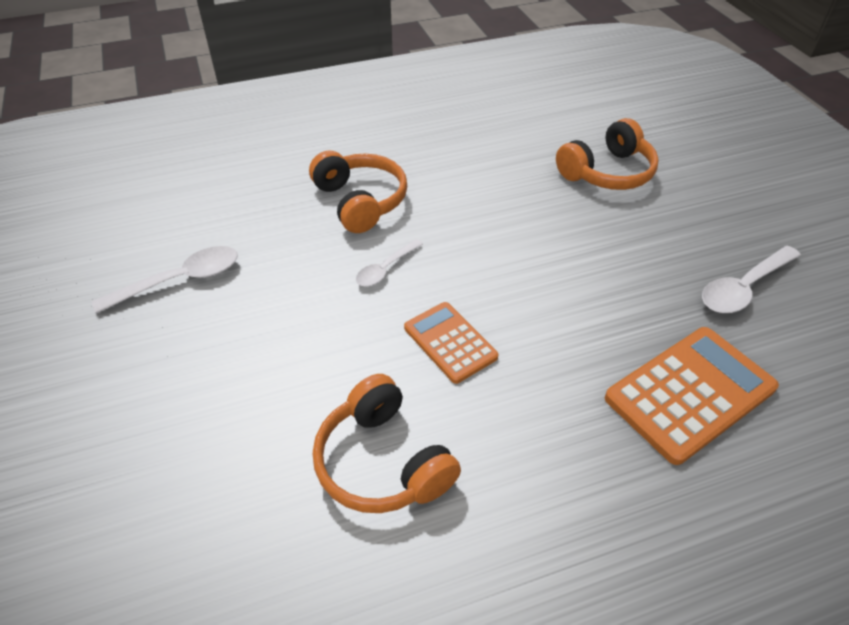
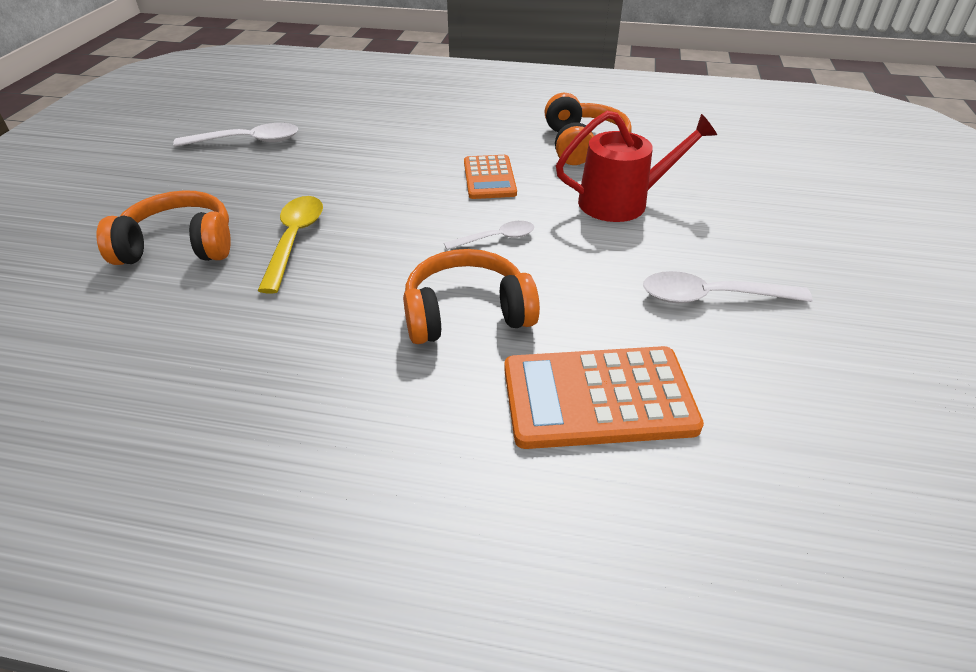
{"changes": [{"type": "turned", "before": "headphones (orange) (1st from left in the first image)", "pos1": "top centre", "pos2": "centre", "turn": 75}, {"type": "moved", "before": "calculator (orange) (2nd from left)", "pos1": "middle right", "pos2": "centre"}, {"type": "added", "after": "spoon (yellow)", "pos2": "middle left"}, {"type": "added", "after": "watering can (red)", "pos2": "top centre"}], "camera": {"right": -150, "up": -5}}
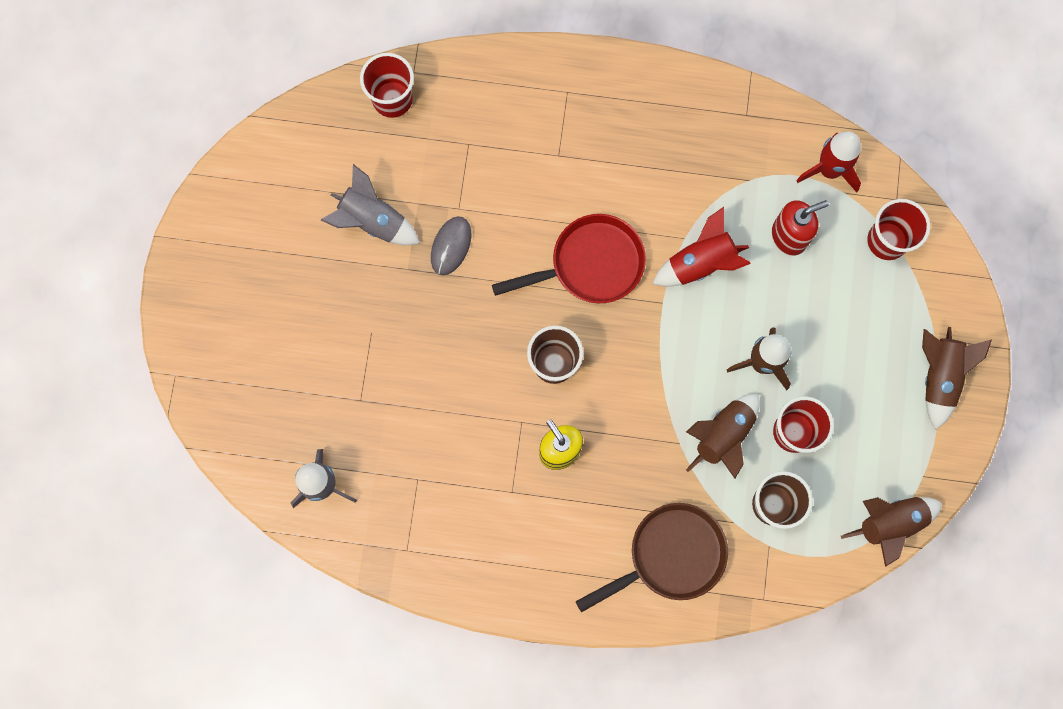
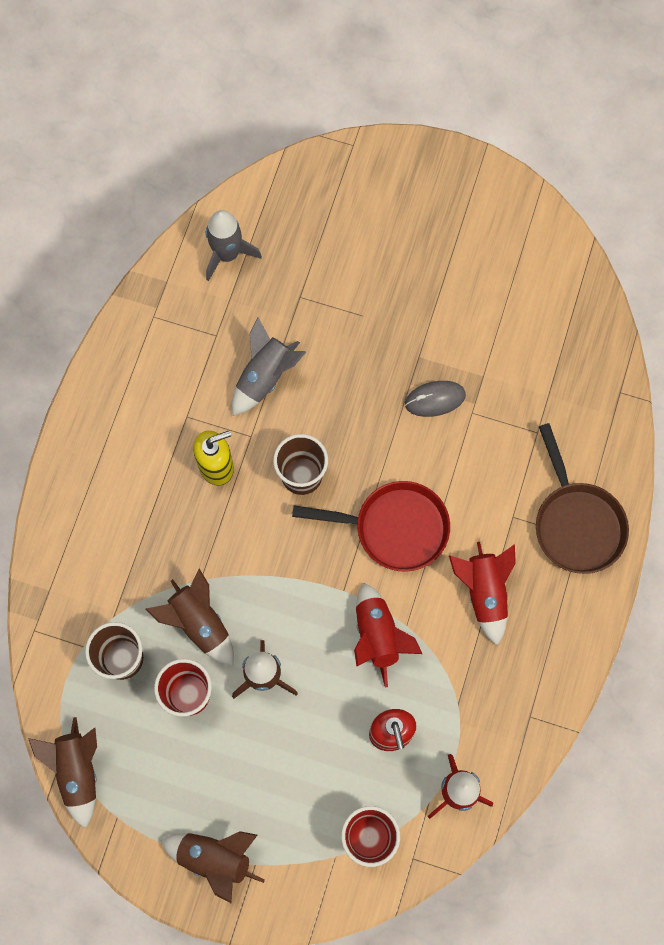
{"changes": [{"type": "moved", "before": "rocket (grey) (2nd from left)", "pos1": "top centre", "pos2": "centre"}, {"type": "removed", "before": "cup (red) (1st from left)", "pos1": "top centre"}, {"type": "turned", "before": "mouse (grey)", "pos1": "centre", "pos2": "centre", "turn": -45}, {"type": "turned", "before": "pan (red)", "pos1": "centre", "pos2": "centre", "turn": -75}, {"type": "moved", "before": "pan (brown)", "pos1": "bottom centre", "pos2": "middle right"}, {"type": "added", "after": "rocket (red) (3rd from left)", "pos2": "middle right"}], "camera": {"right": 100, "up": -5}}
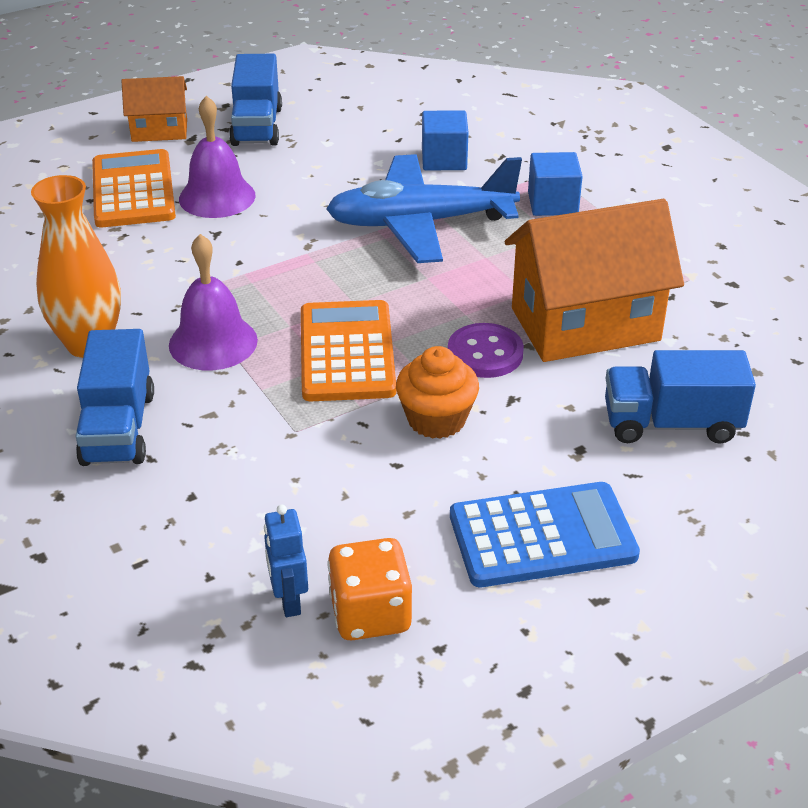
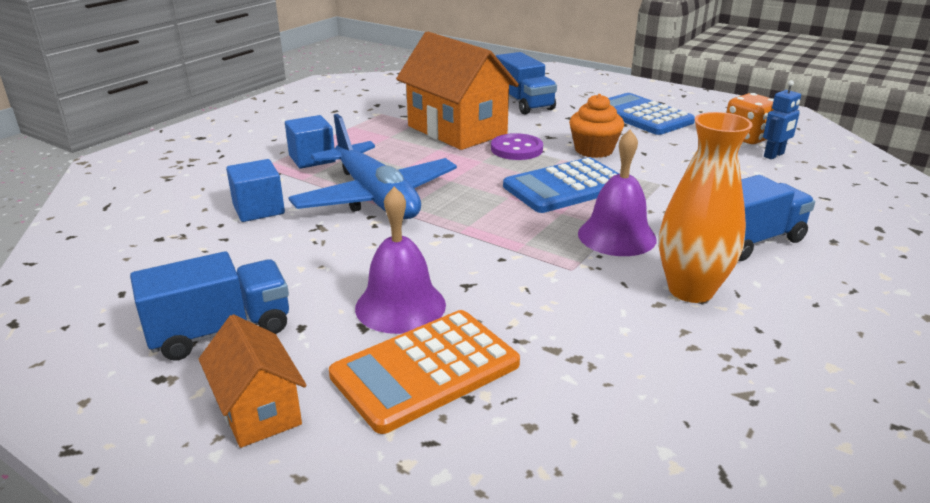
{"changes": [{"type": "recoloured", "before": "calculator (orange) (2nd from left)", "after": "calculator (blue) (1st from left)", "pos1": "centre", "pos2": "centre"}], "camera": {"right": -115, "up": -10}}
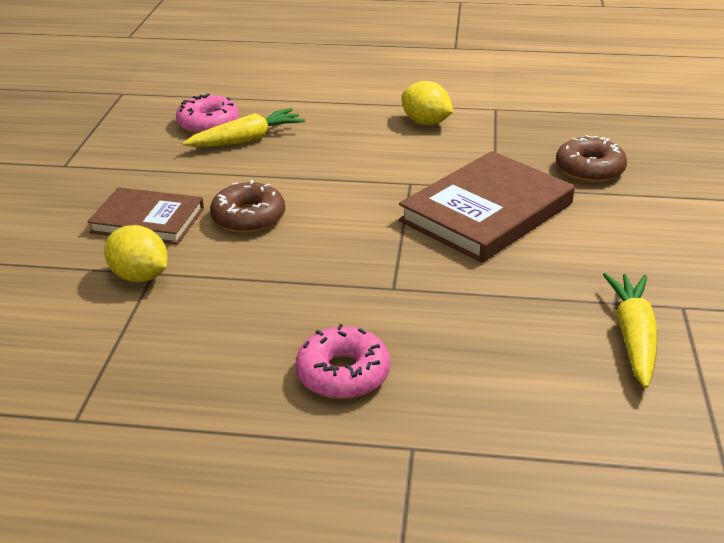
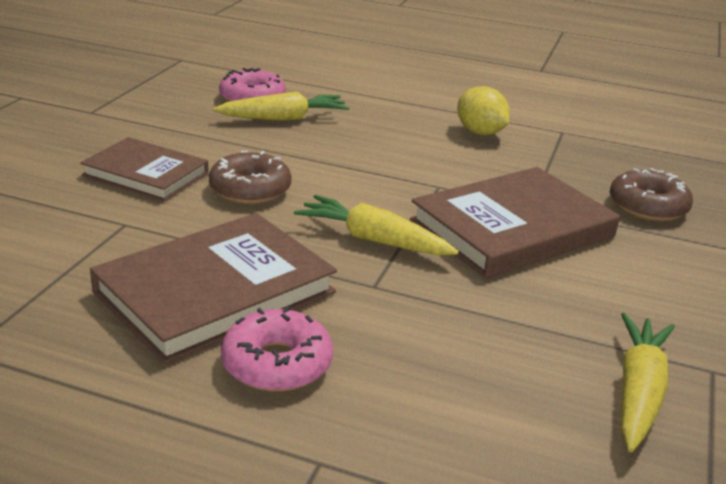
{"changes": [{"type": "removed", "before": "lemon (yellow) (1st from left)", "pos1": "middle left"}, {"type": "added", "after": "book (brown) (2nd from left)", "pos2": "middle left"}, {"type": "added", "after": "carrot (yellow) (2nd from left)", "pos2": "centre"}], "camera": {"right": 10, "up": -5}}
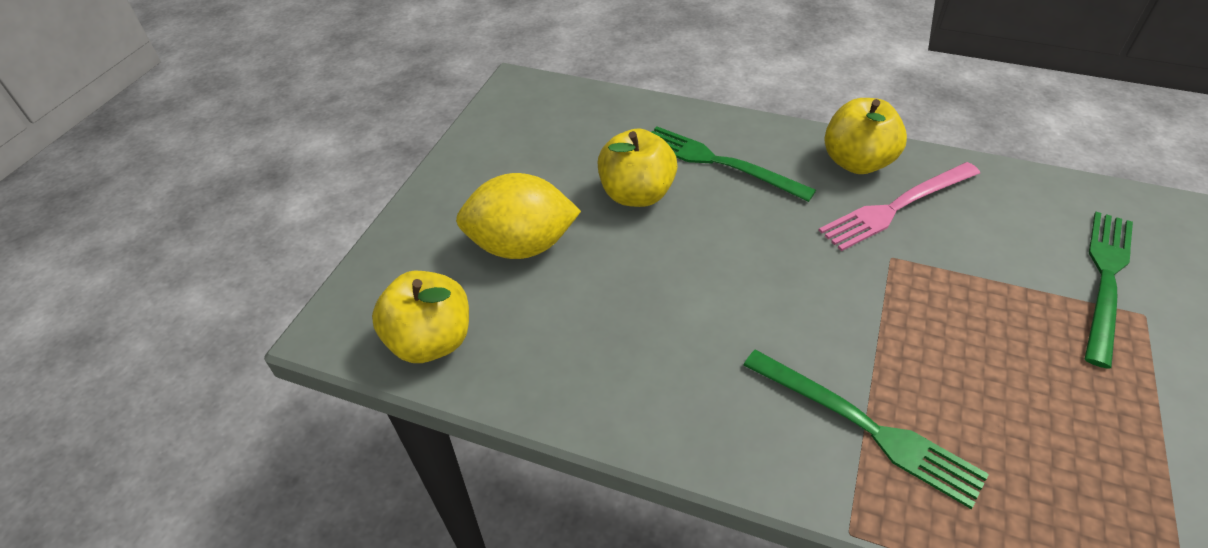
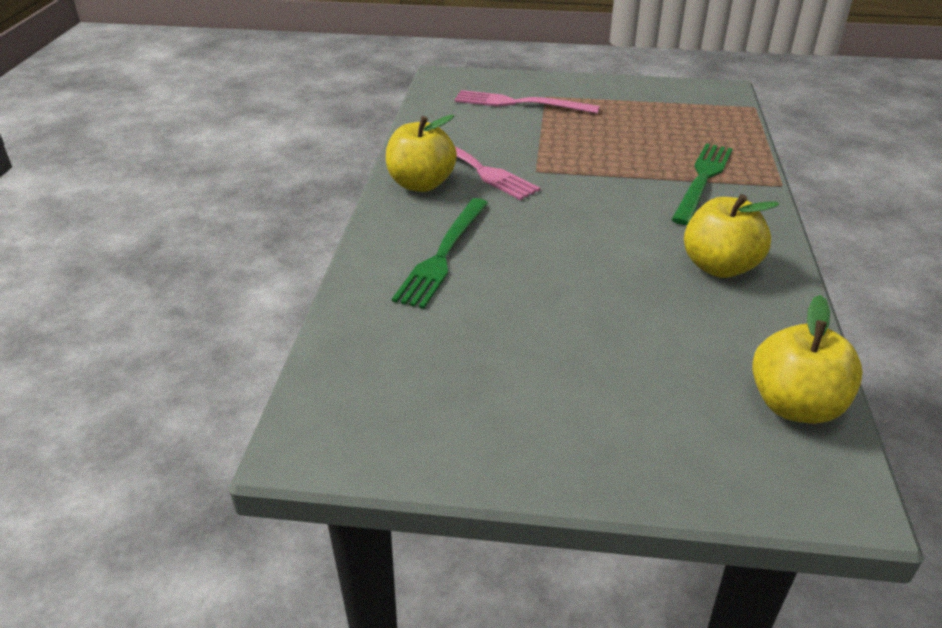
{"changes": [{"type": "removed", "before": "lemon (yellow)", "pos1": "centre"}, {"type": "moved", "before": "apple (yellow) (2nd from left)", "pos1": "top centre", "pos2": "middle right"}, {"type": "recoloured", "before": "fork (green) (3rd from left)", "after": "fork (pink) (2nd from left)", "pos1": "middle right", "pos2": "top centre"}], "camera": {"right": -105, "up": -10}}
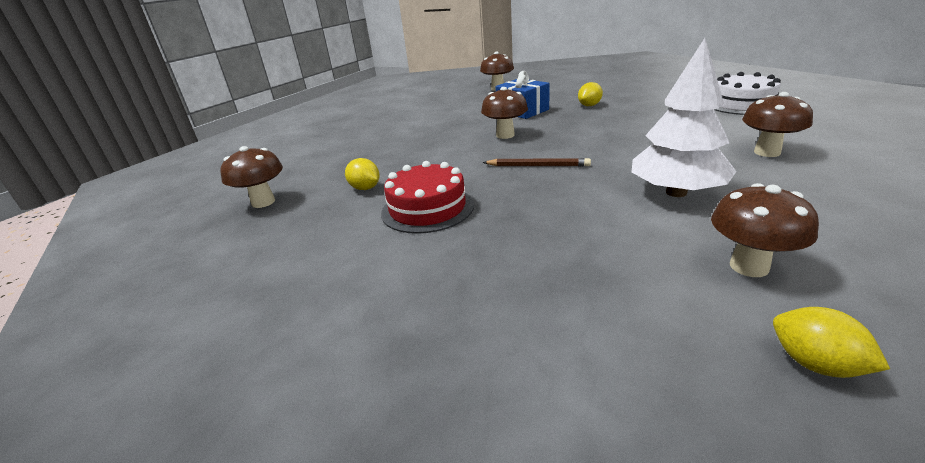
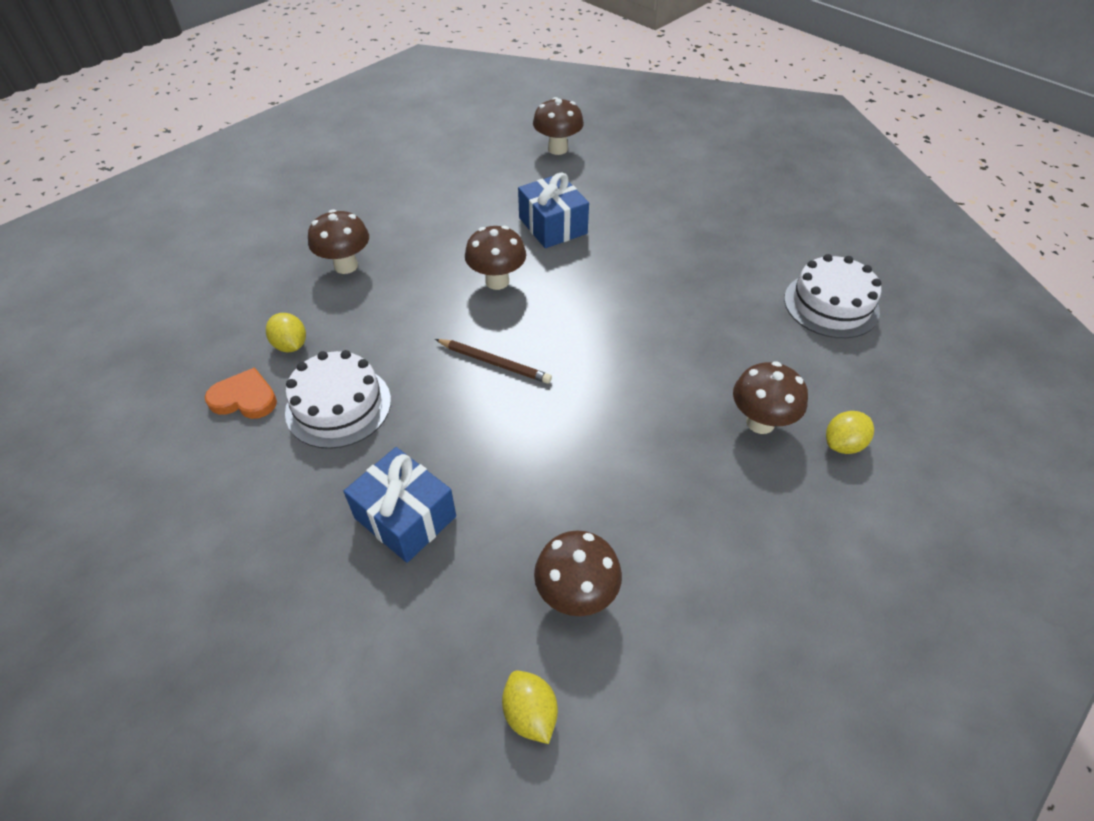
{"changes": [{"type": "moved", "before": "mushroom (brown) (1st from left)", "pos1": "middle left", "pos2": "top left"}, {"type": "recoloured", "before": "cake (red)", "after": "cake (white) (1st from left)", "pos1": "centre", "pos2": "middle left"}, {"type": "moved", "before": "lemon (yellow) (2nd from left in the first image)", "after": "lemon (yellow) (3rd from left)", "pos1": "top centre", "pos2": "middle right"}, {"type": "removed", "before": "tree (white)", "pos1": "top right"}, {"type": "added", "after": "heart (orange)", "pos2": "middle left"}, {"type": "added", "after": "gift (blue) (1st from left)", "pos2": "centre"}], "camera": {"right": 10, "up": 20}}
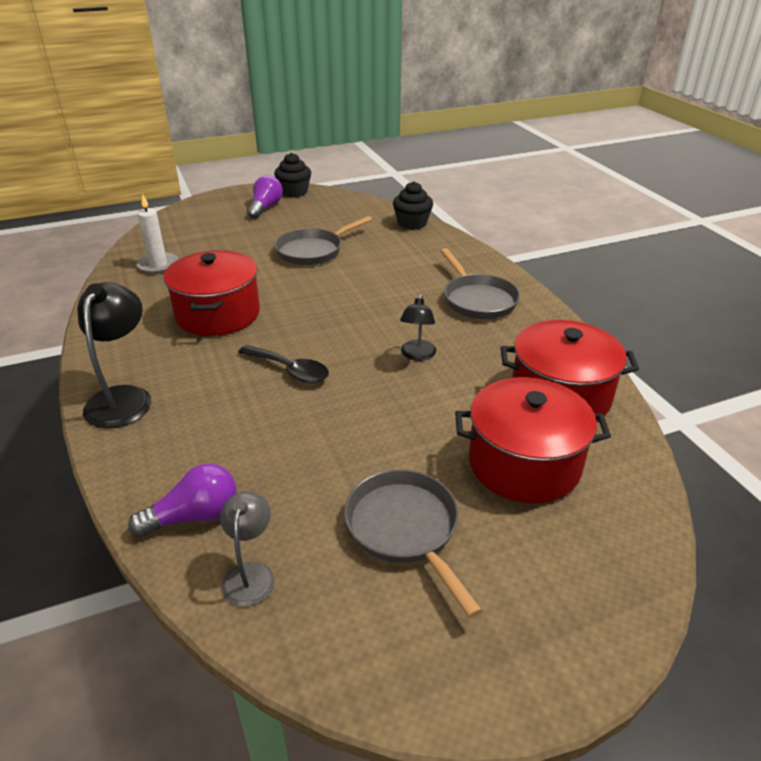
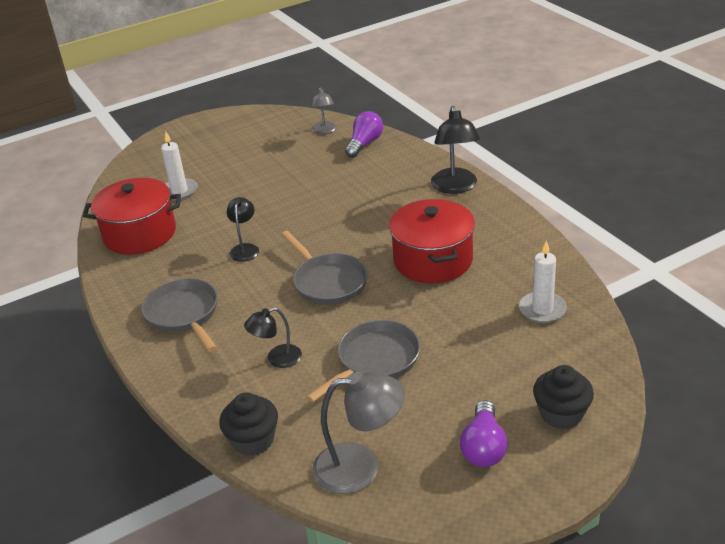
{"changes": [{"type": "turned", "before": "light bulb (purple) (1st from left)", "pos1": "middle left", "pos2": "top centre", "turn": 150}, {"type": "removed", "before": "spoon (black)", "pos1": "centre"}, {"type": "moved", "before": "cupcake (black) (1st from left in the first image)", "after": "cupcake (black) (2nd from left)", "pos1": "top centre", "pos2": "bottom right"}, {"type": "moved", "before": "pan (grey) (2nd from left)", "pos1": "bottom centre", "pos2": "centre"}, {"type": "replaced", "before": "pot (red) (2nd from left)", "after": "candle (white) (1st from left)", "pos1": "middle right", "pos2": "top left"}, {"type": "added", "after": "lamp (black) (2nd from left)", "pos2": "centre"}, {"type": "added", "after": "lamp (grey) (2nd from left)", "pos2": "bottom centre"}], "camera": {"right": 175, "up": 0}}
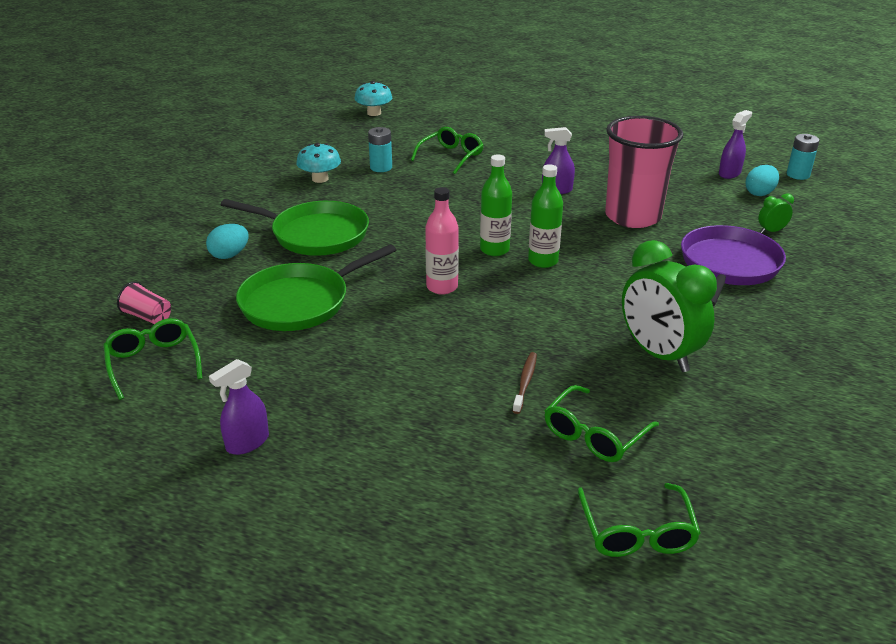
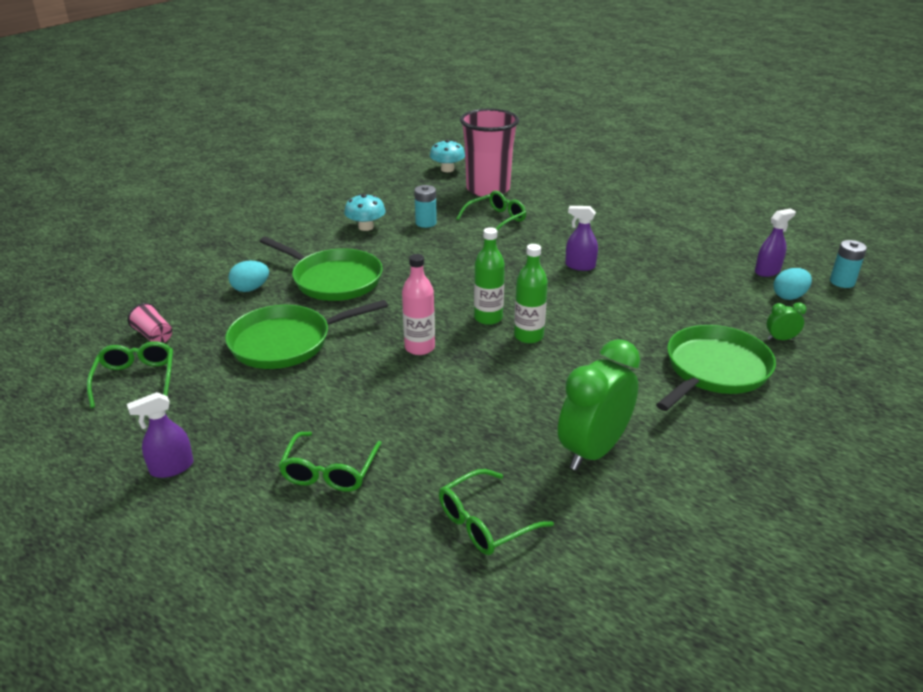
{"changes": [{"type": "removed", "before": "toothbrush (brown)", "pos1": "centre"}, {"type": "moved", "before": "glasses (green) (4th from left in the first image)", "after": "glasses (green) (2nd from left)", "pos1": "bottom right", "pos2": "bottom centre"}, {"type": "moved", "before": "cup (pink) (2nd from left)", "pos1": "top right", "pos2": "top centre"}, {"type": "turned", "before": "clock (green) (1st from left)", "pos1": "middle right", "pos2": "centre", "turn": 60}, {"type": "recoloured", "before": "pan (purple)", "after": "pan (green) (3rd from left)", "pos1": "middle right", "pos2": "middle right"}], "camera": {"right": 15, "up": 0}}
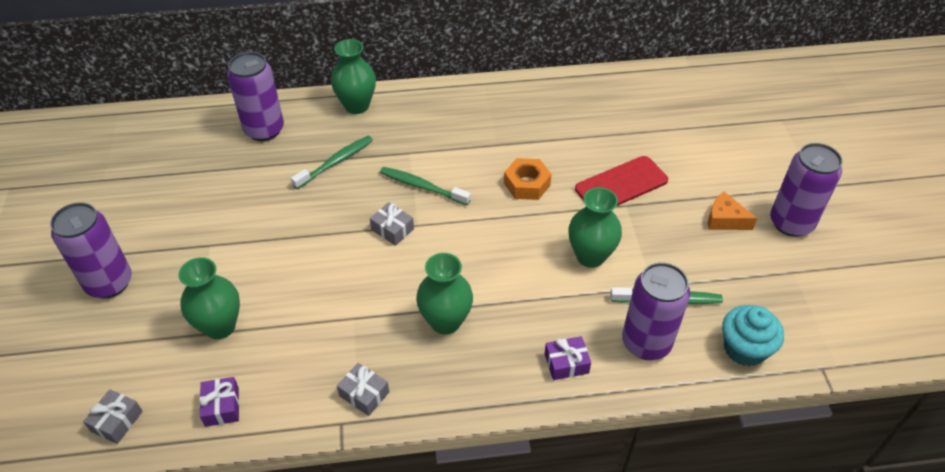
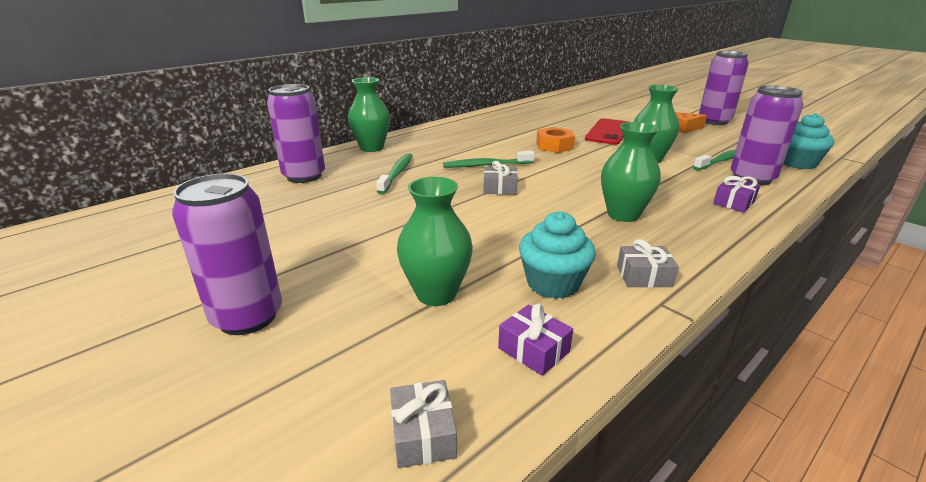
{"changes": [{"type": "added", "after": "cupcake (turquoise) (1st from left)", "pos2": "centre"}], "camera": {"right": -35, "up": -20}}
